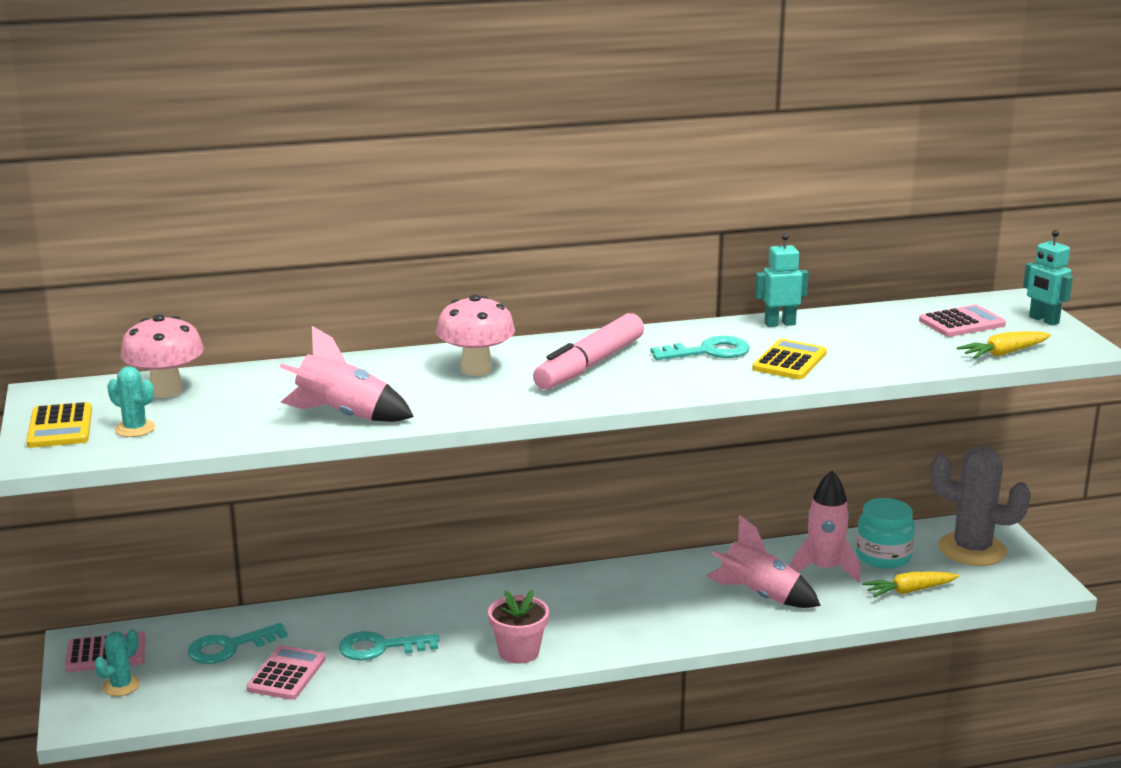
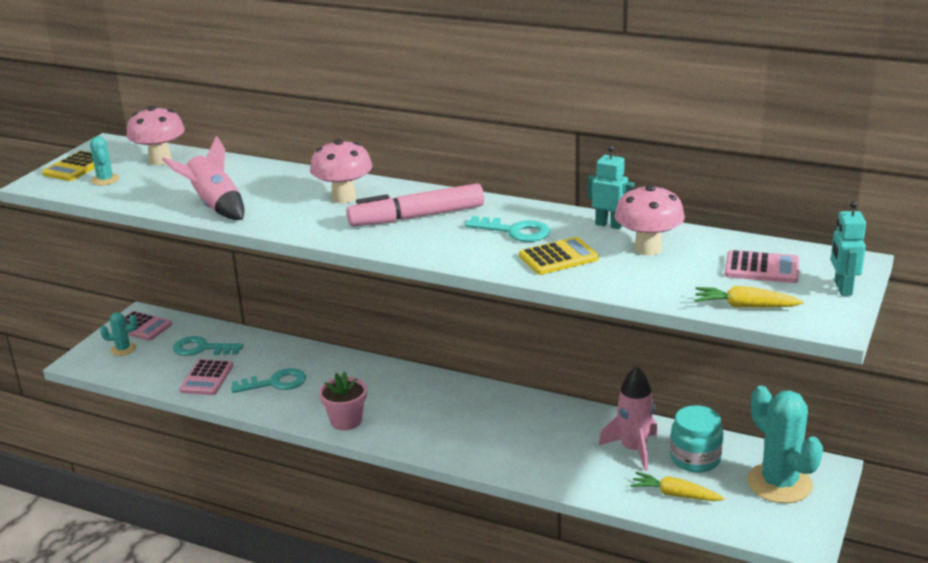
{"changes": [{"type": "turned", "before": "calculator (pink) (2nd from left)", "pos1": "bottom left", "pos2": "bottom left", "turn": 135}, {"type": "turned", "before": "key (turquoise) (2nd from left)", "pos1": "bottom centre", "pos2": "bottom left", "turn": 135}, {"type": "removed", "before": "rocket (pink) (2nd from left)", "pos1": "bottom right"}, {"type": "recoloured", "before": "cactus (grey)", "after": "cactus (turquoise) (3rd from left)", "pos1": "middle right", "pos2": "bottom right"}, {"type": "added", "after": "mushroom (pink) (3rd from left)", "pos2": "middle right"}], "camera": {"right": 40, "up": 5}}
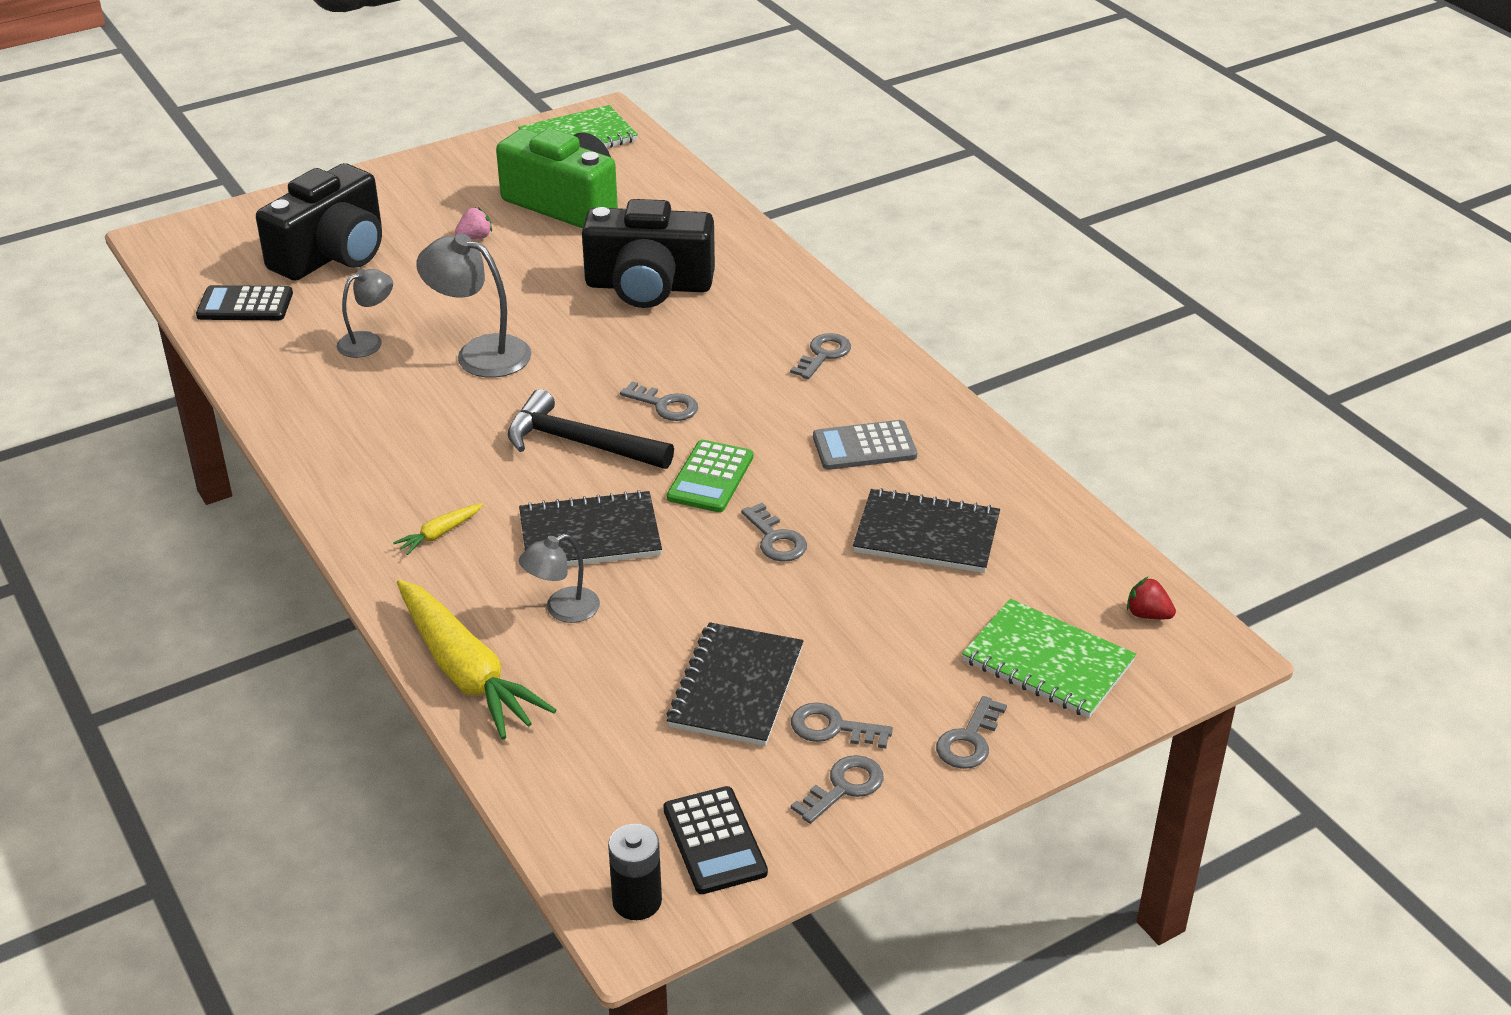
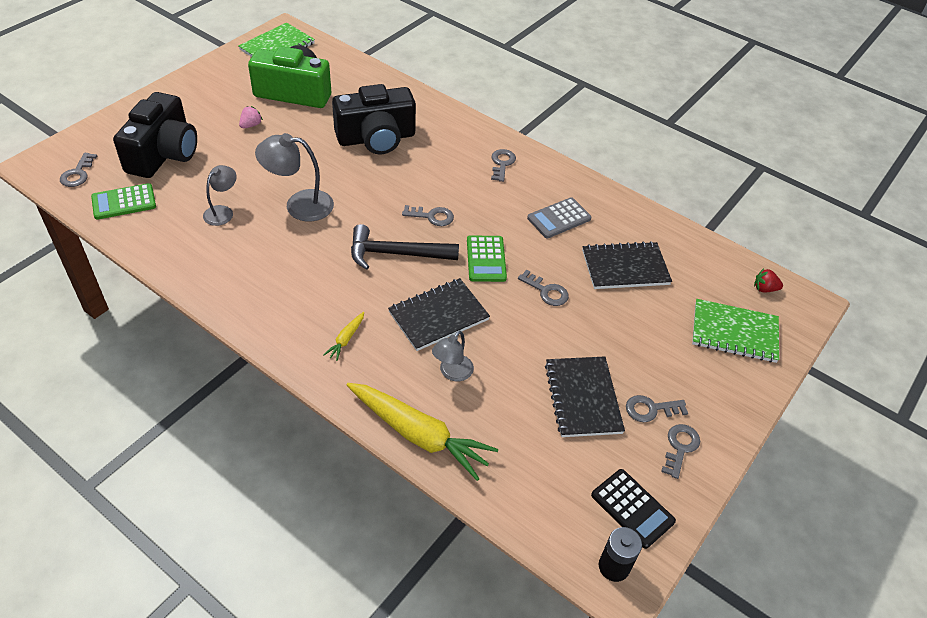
{"changes": [{"type": "recoloured", "before": "calculator (black) (1st from left)", "after": "calculator (green) (1st from left)", "pos1": "top left", "pos2": "top left"}, {"type": "moved", "before": "key (grey) (6th from left in the first image)", "after": "key (grey) (1st from left)", "pos1": "bottom centre", "pos2": "top left"}], "camera": {"right": -25, "up": 10}}
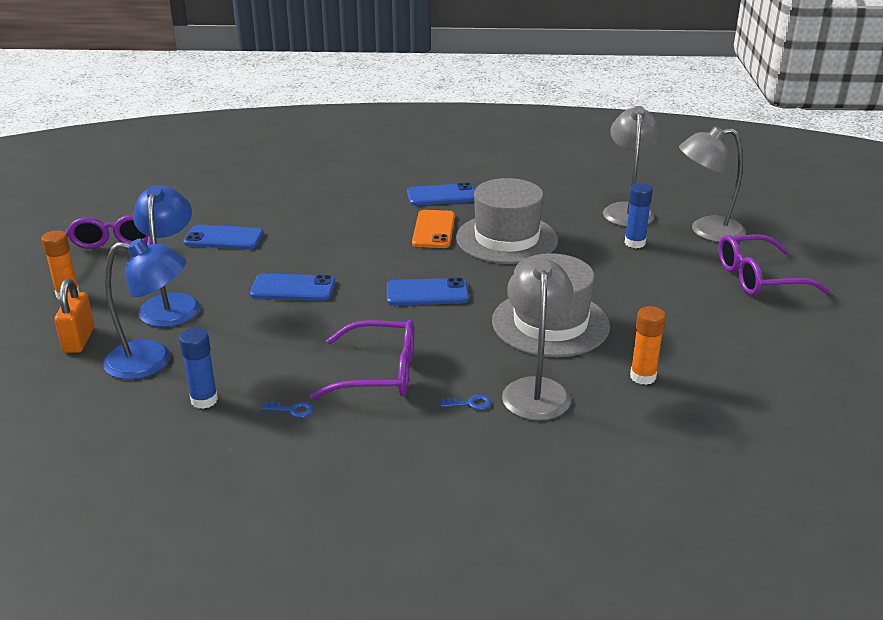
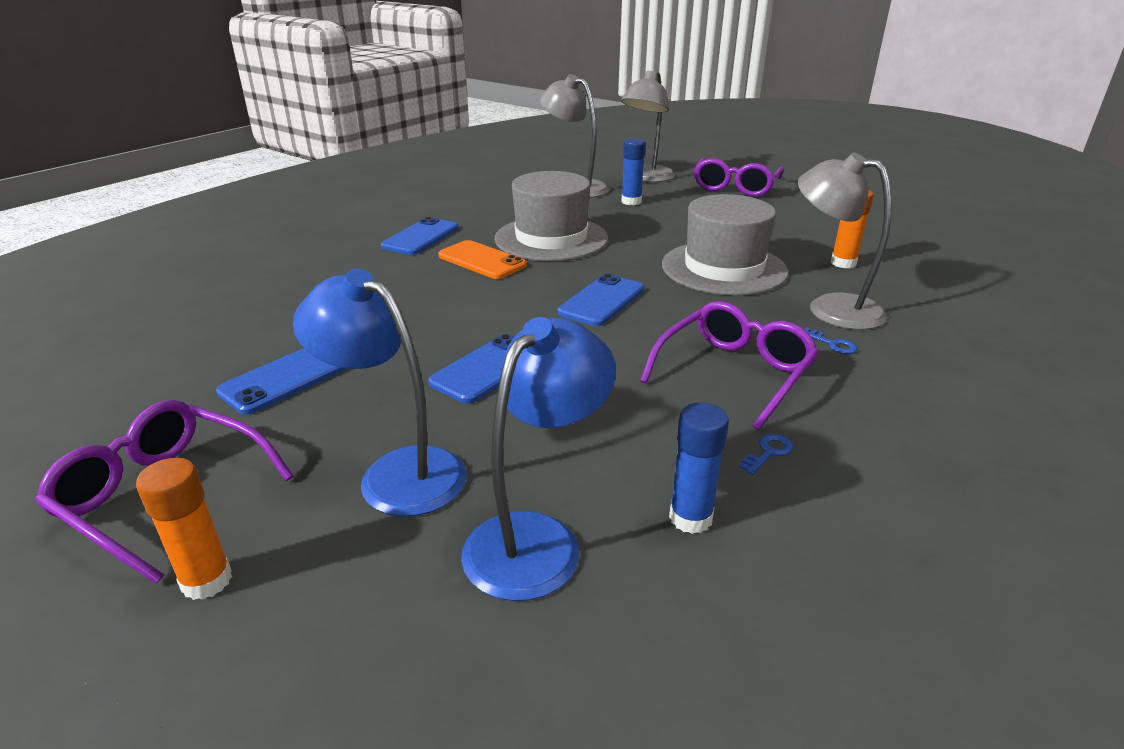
{"changes": [{"type": "removed", "before": "padlock (orange)", "pos1": "middle left"}, {"type": "turned", "before": "key (blue) (2nd from left)", "pos1": "centre", "pos2": "middle right", "turn": 105}], "camera": {"right": -55, "up": 0}}
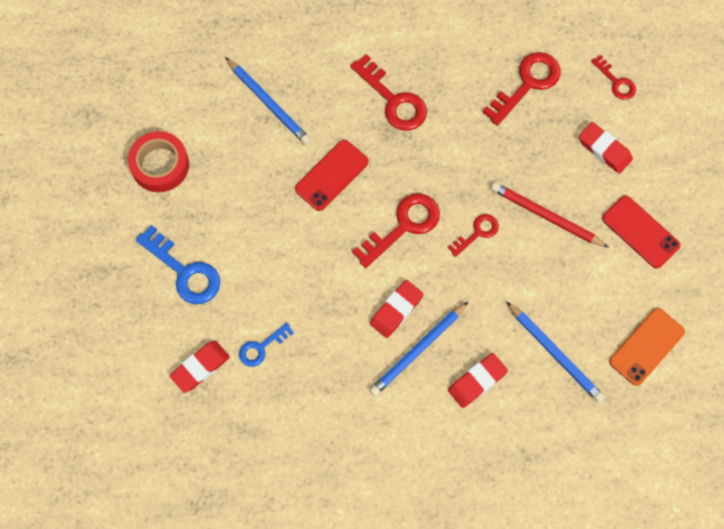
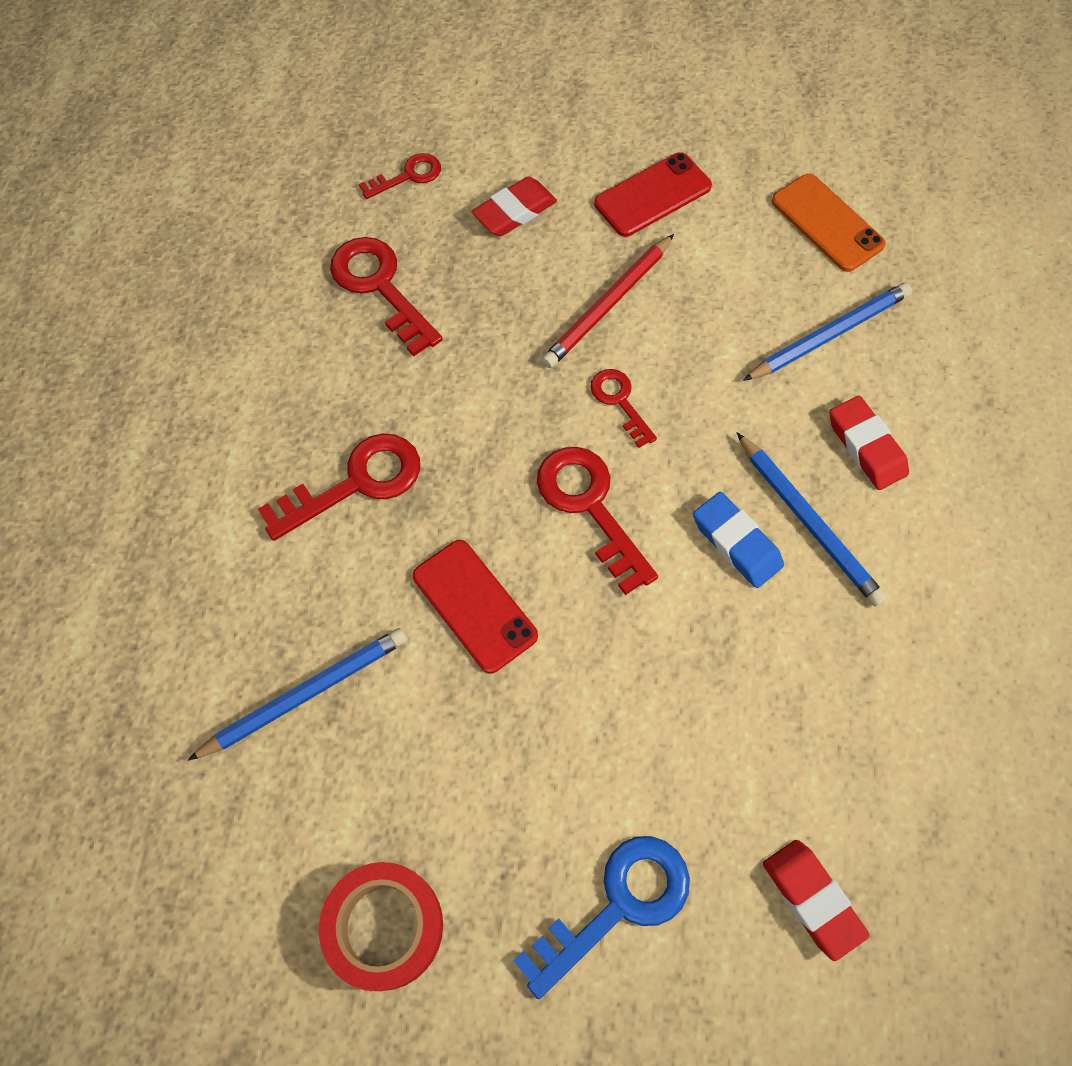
{"changes": [{"type": "removed", "before": "key (blue) (2nd from left)", "pos1": "centre"}, {"type": "recoloured", "before": "eraser (red) (2nd from left)", "after": "eraser (blue)", "pos1": "centre", "pos2": "middle right"}], "camera": {"right": -80, "up": -5}}
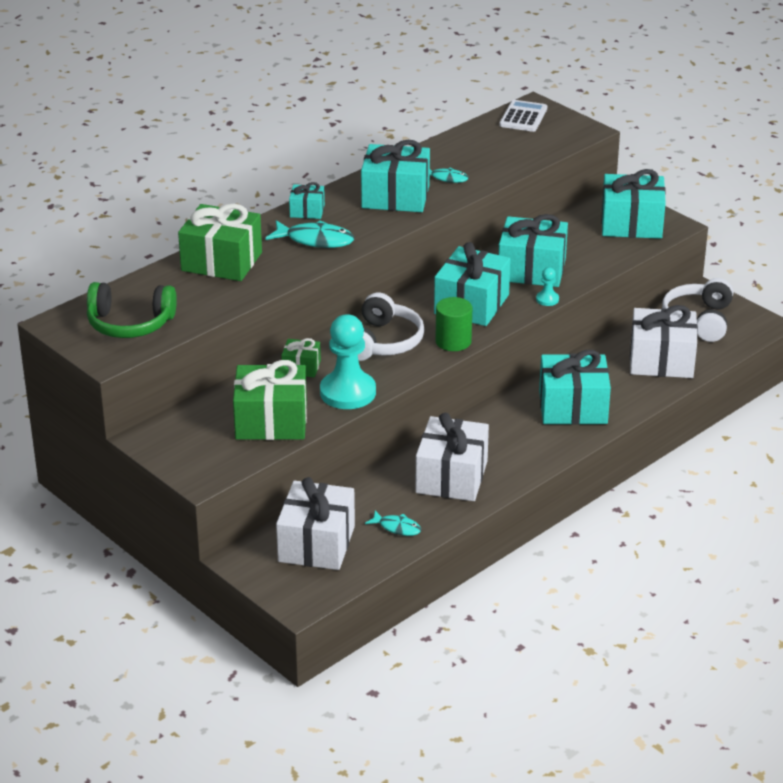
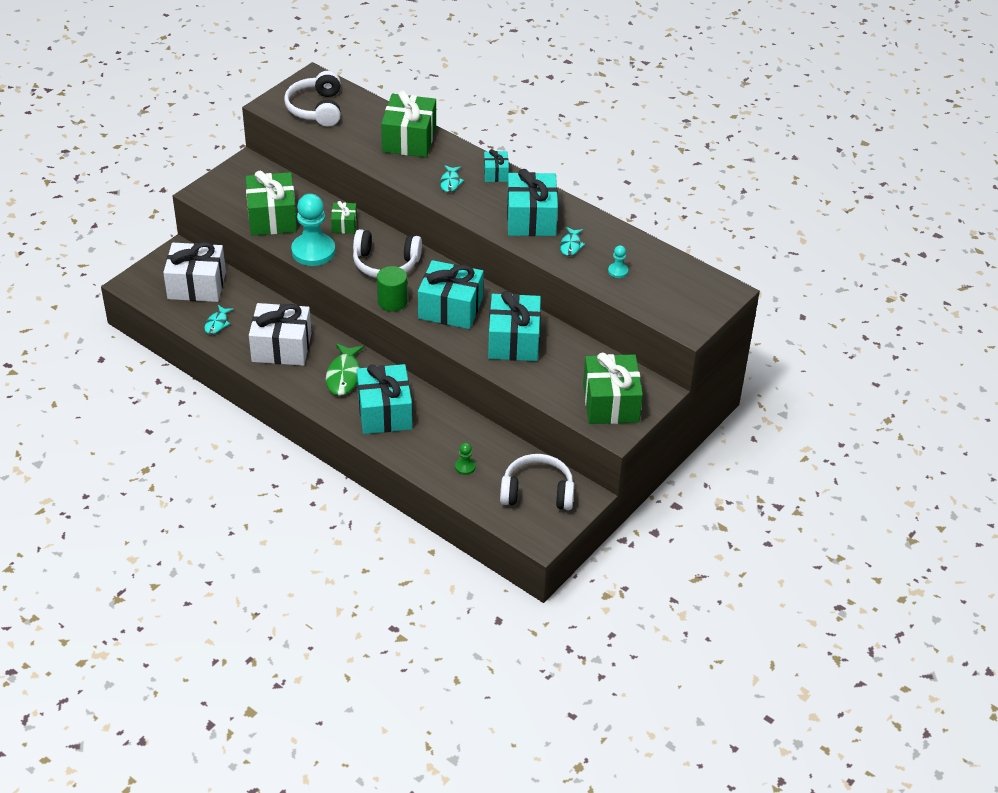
{"changes": [{"type": "recoloured", "before": "headphones (green)", "after": "headphones (white) (1st from left)", "pos1": "middle left", "pos2": "top left"}, {"type": "resized", "before": "fish (turquoise) (1st from left in the first image)", "pos1": "top centre", "pos2": "top centre", "scale": 0.59}, {"type": "removed", "before": "calculator (white)", "pos1": "top right"}, {"type": "moved", "before": "pawn (turquoise) (2nd from left)", "pos1": "middle right", "pos2": "top centre"}, {"type": "recoloured", "before": "gift (turquoise) (6th from left)", "after": "gift (green) (4th from left)", "pos1": "top right", "pos2": "centre"}, {"type": "replaced", "before": "gift (white) (3rd from left)", "after": "pawn (green)", "pos1": "middle right", "pos2": "centre"}, {"type": "added", "after": "fish (green)", "pos2": "centre"}], "camera": {"right": 80, "up": 10}}
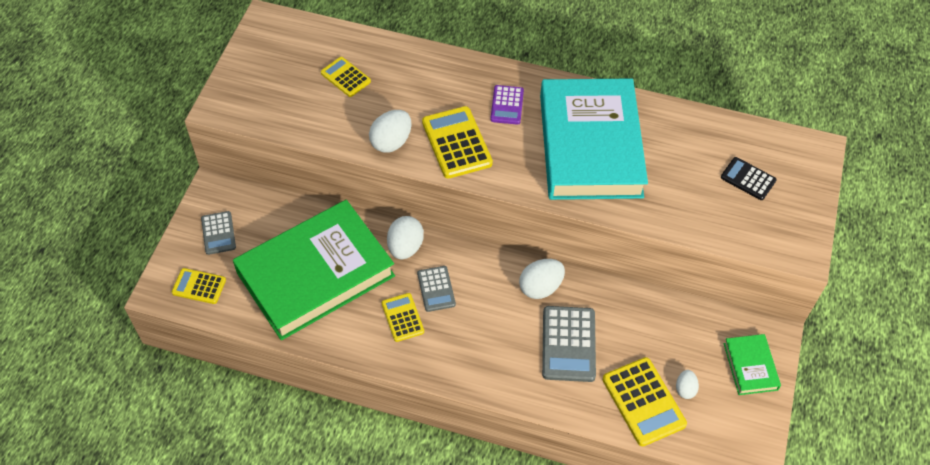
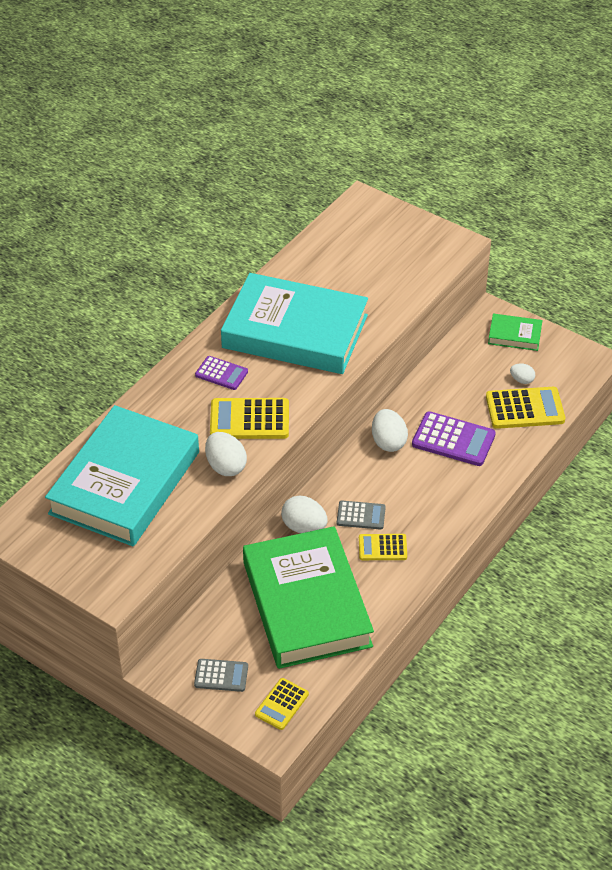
{"changes": [{"type": "replaced", "before": "calculator (yellow) (2nd from left)", "after": "book (turquoise) (1st from left)", "pos1": "top centre", "pos2": "middle left"}, {"type": "recoloured", "before": "calculator (grey) (3rd from left)", "after": "calculator (purple) (2nd from left)", "pos1": "bottom centre", "pos2": "middle right"}, {"type": "removed", "before": "calculator (black)", "pos1": "middle right"}], "camera": {"right": -70, "up": -10}}
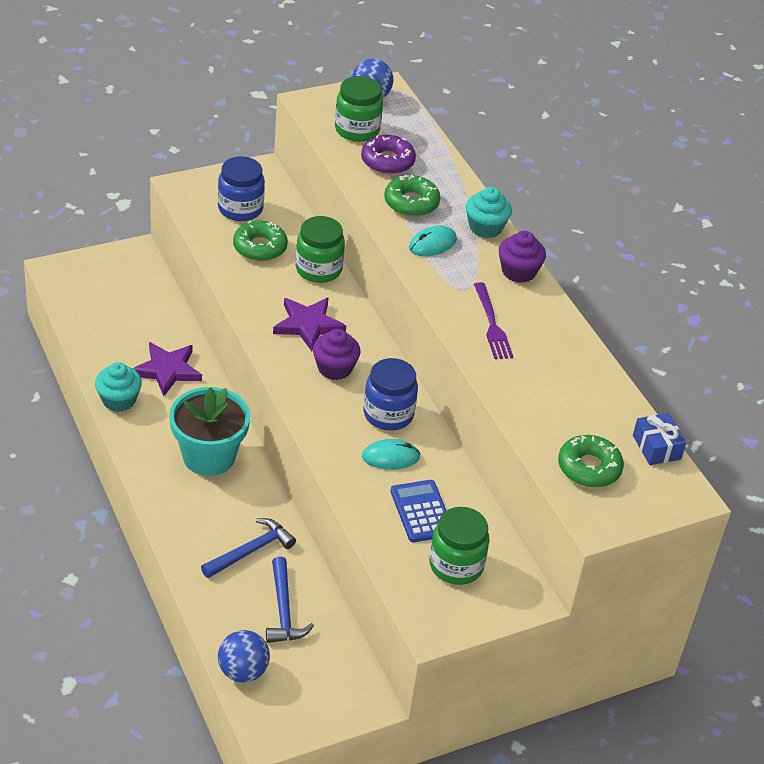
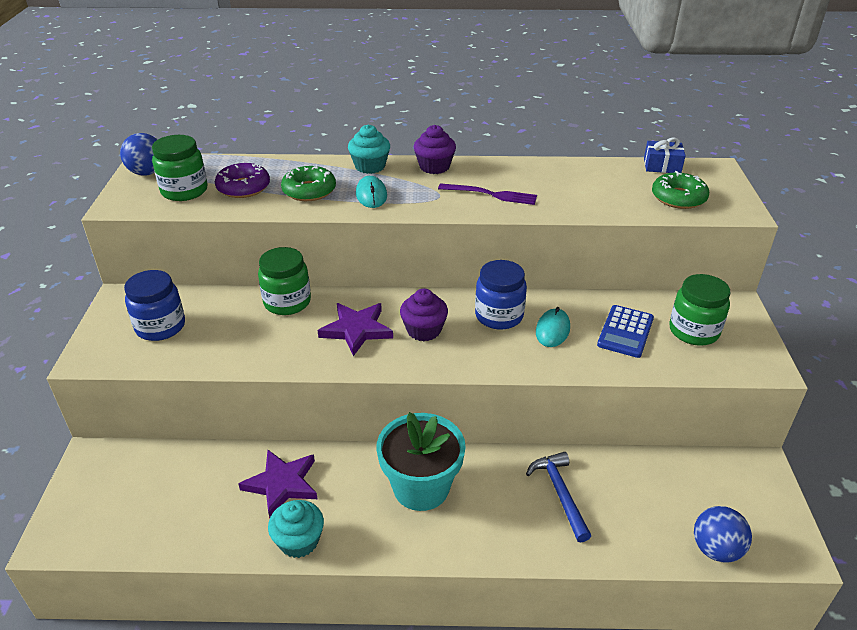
{"changes": [{"type": "removed", "before": "donut (green) (1st from left)", "pos1": "top centre"}, {"type": "removed", "before": "hammer (blue) (2nd from left)", "pos1": "bottom centre"}, {"type": "turned", "before": "calculator (blue)", "pos1": "bottom centre", "pos2": "middle right", "turn": -75}], "camera": {"right": -60, "up": -5}}
